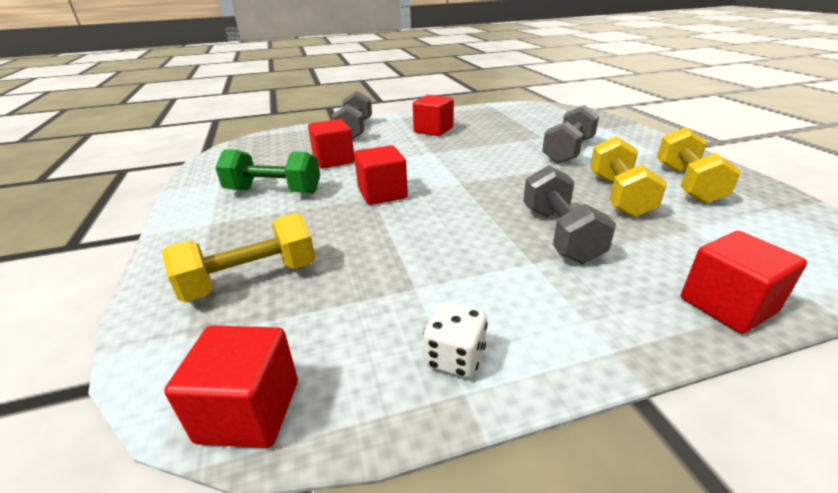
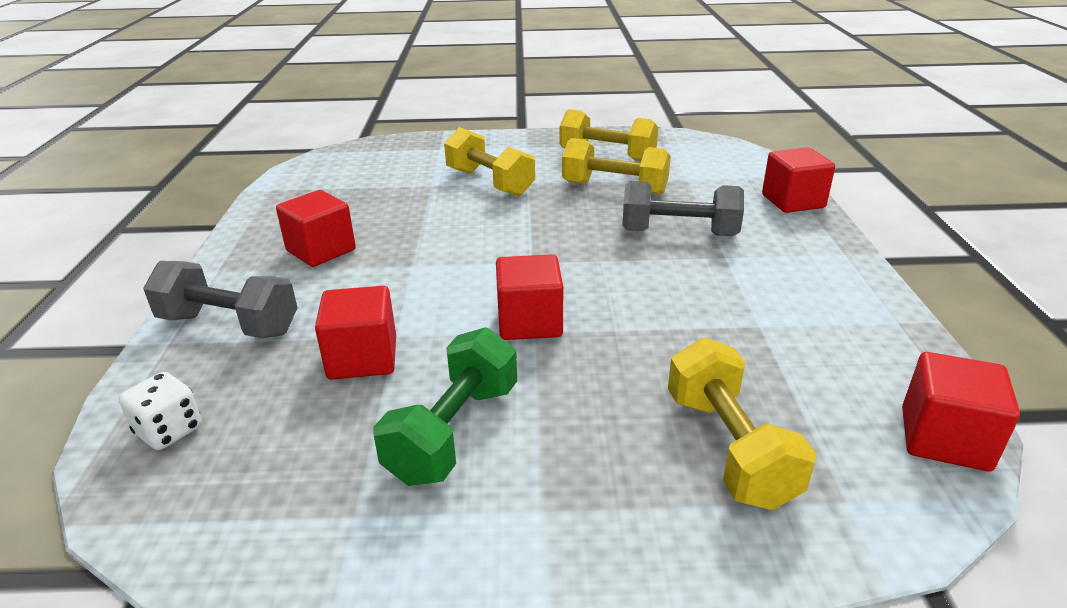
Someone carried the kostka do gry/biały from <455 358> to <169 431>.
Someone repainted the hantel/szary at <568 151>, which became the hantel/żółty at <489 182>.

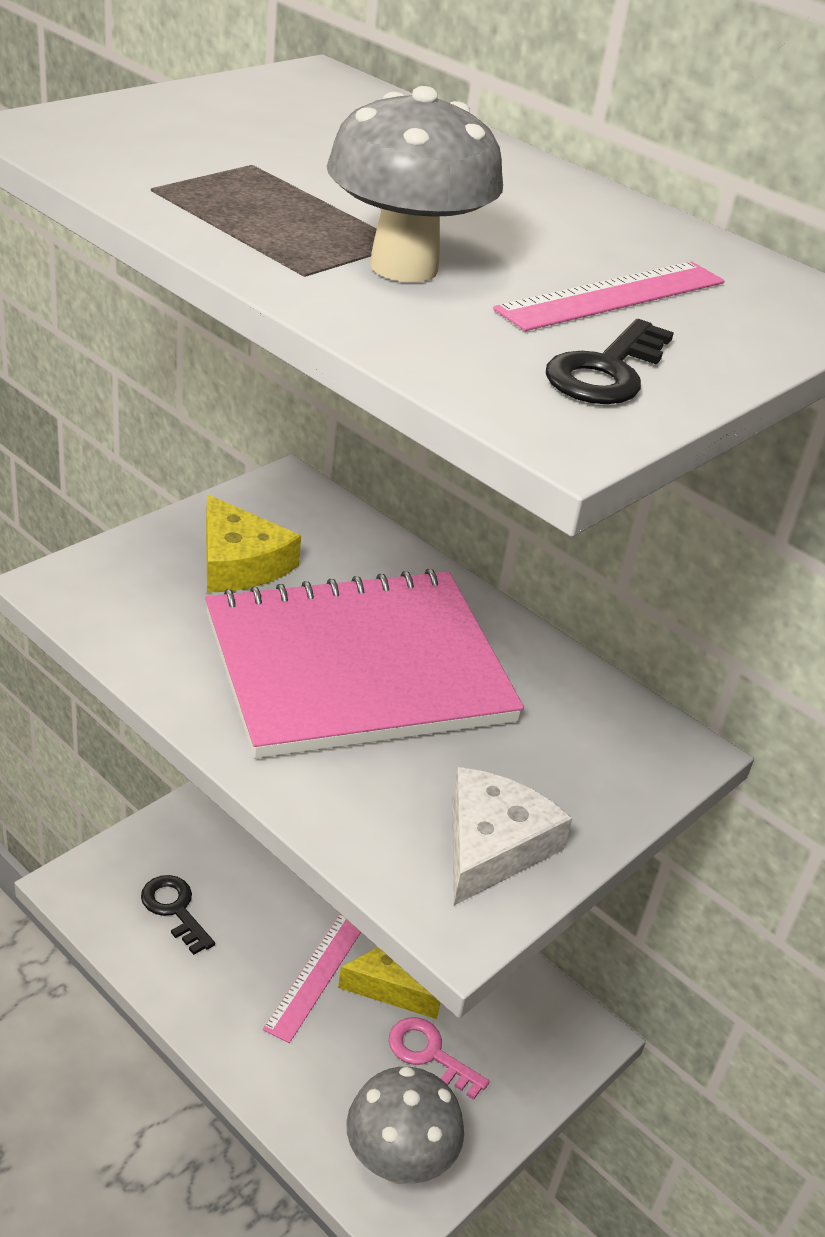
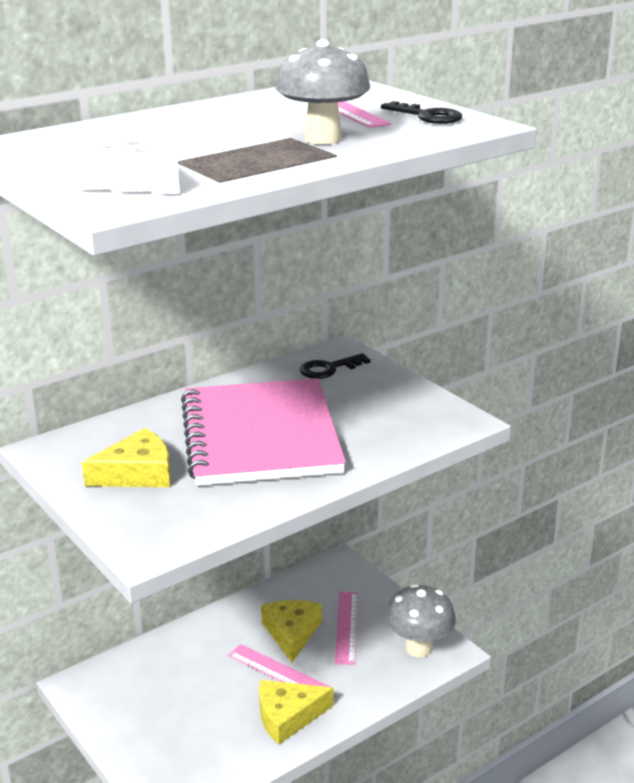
Someone put down the ser/żółty at <288 716>.
Someone carried the klucz/czarny from <175 909> to <329 369>.
Someone carried the ser/biały from <492 846> to <130 181>.
Someone swapped the klucz/różowy at <429 1054> for the linijka/różowy at <346 627>.

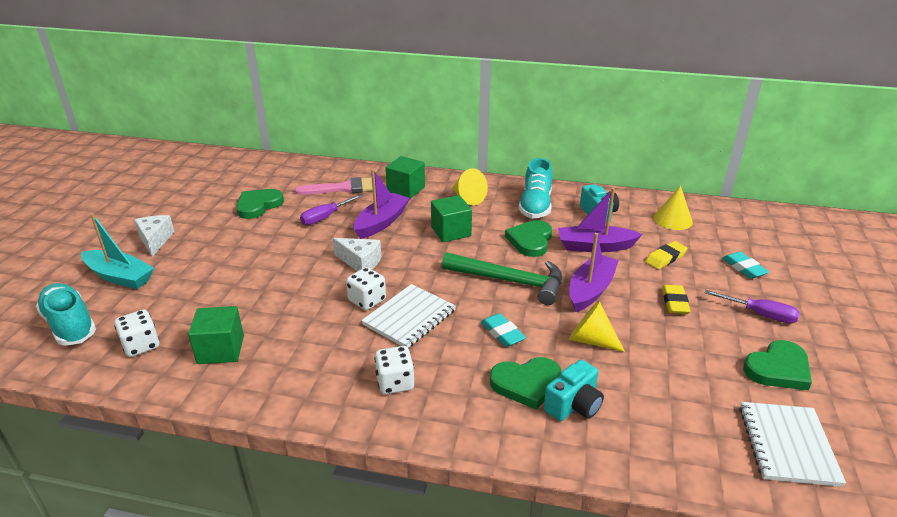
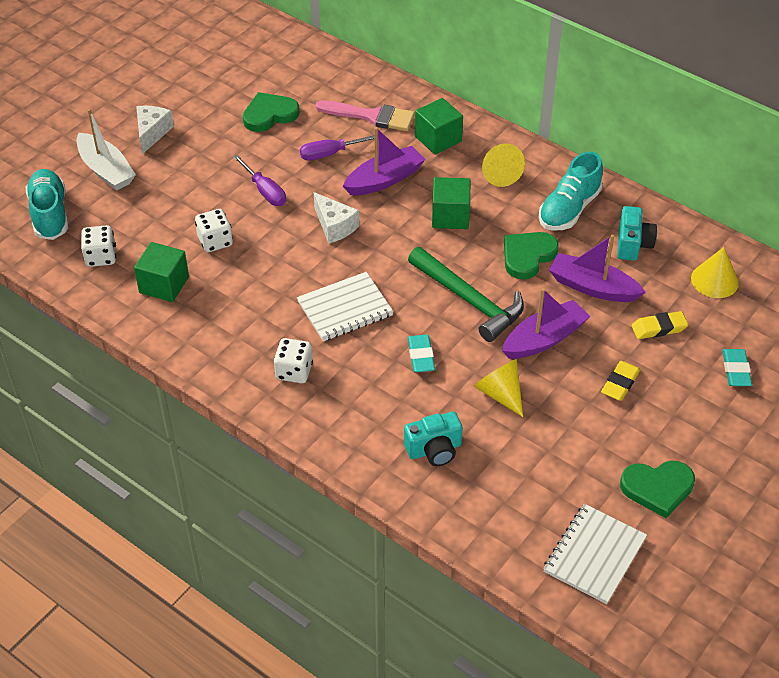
Someone took away the serce/zielony at <526 384>.
Someone carried the kostka do gry/biały from <367 300> to <215 241>.
Someone carried the śrubokręt/fioletowy from <760 315> to <265 191>.
Someone repainted the łódka/turkusowy at <119 276>, which became the łódka/biały at <106 170>.

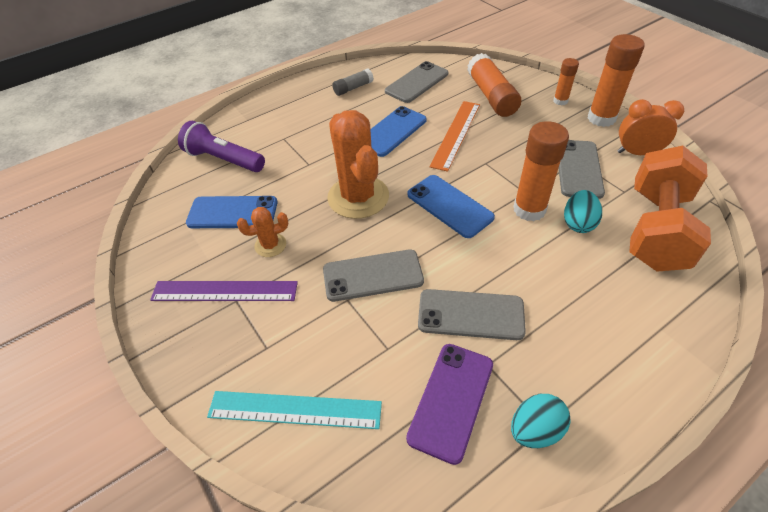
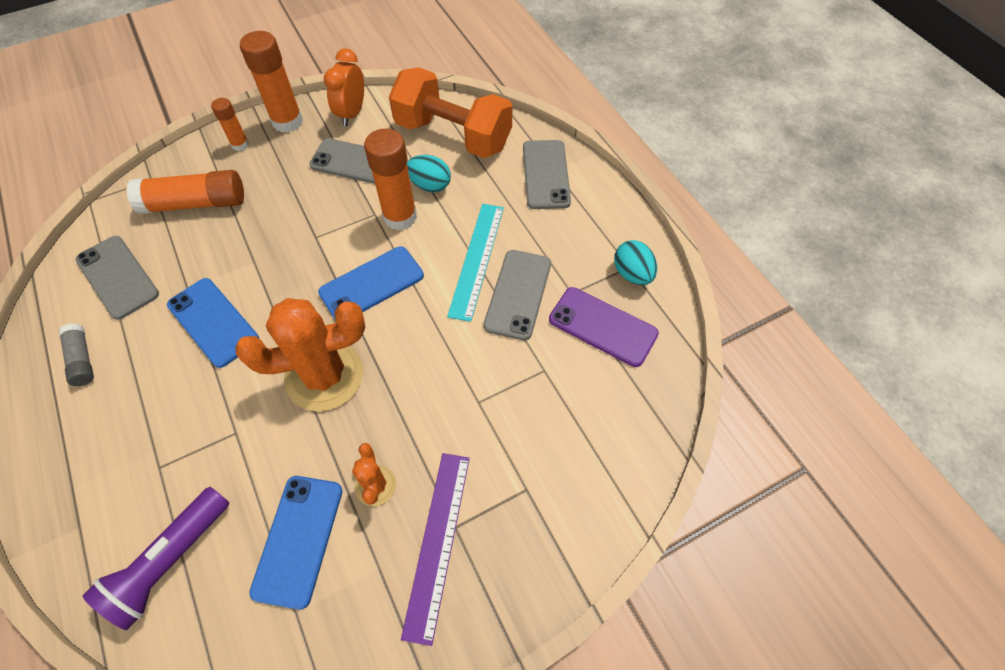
Someone took away the linijka/pomarańczowy at <456 134>.
Someone carried the linijka/turkusowy from <294 410> to <477 260>.
Someone carried the telefon/szary from <373 276> to <546 174>.

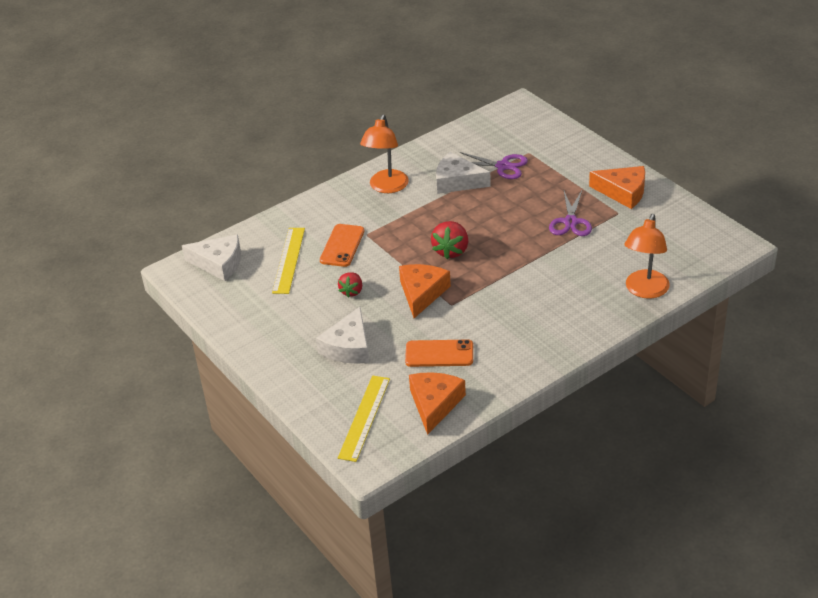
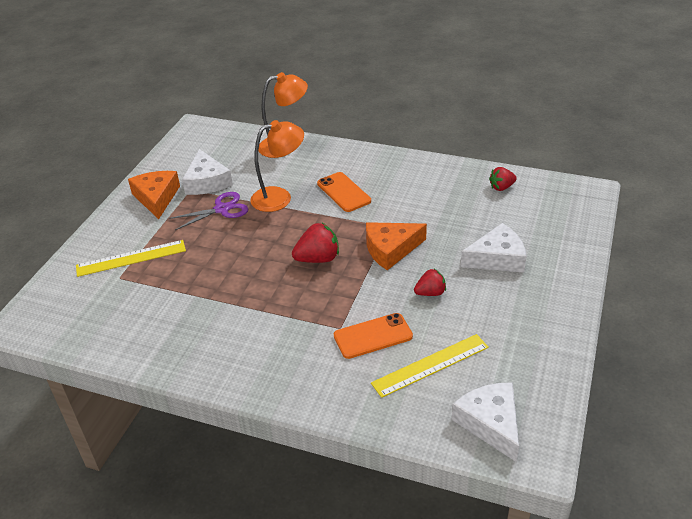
Someone took away the nożyczki/fioletowy at <503 166>.
Someone carried the linijka/żółty from <364 417> to <131 258>.
Someone carried the lampka/pomarańczowy from <386 187> to <279 197>.
Someone carried the telefon/pomarańczowy from <439 354> to <344 192>.
Someone carried the ser/biały from <457 181> to <207 182>.
Someone swapped the ser/pomarańczowy at <434 404> for the truskawka/czerwony at <501 187>.

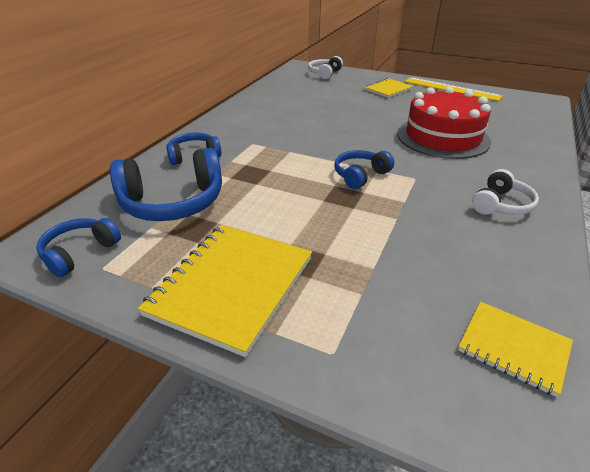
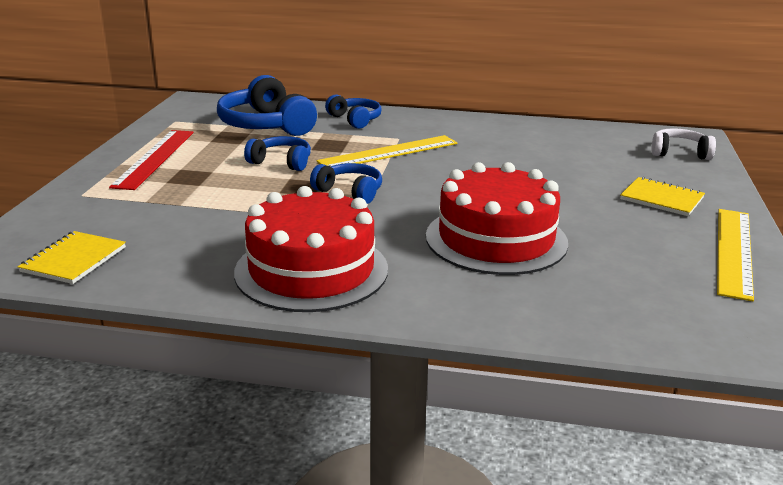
Someone put down the linijka/żółty at <388 152>.
Someone carried the słuchawki/niebieski from <79 253> to <281 162>.
Someone swapped the zeszyt/żółty at <232 286> for the linijka/czerwony at <155 158>.
Someone swapped the słuchawki/biały at <501 205> for the tort/czerwony at <311 270>.

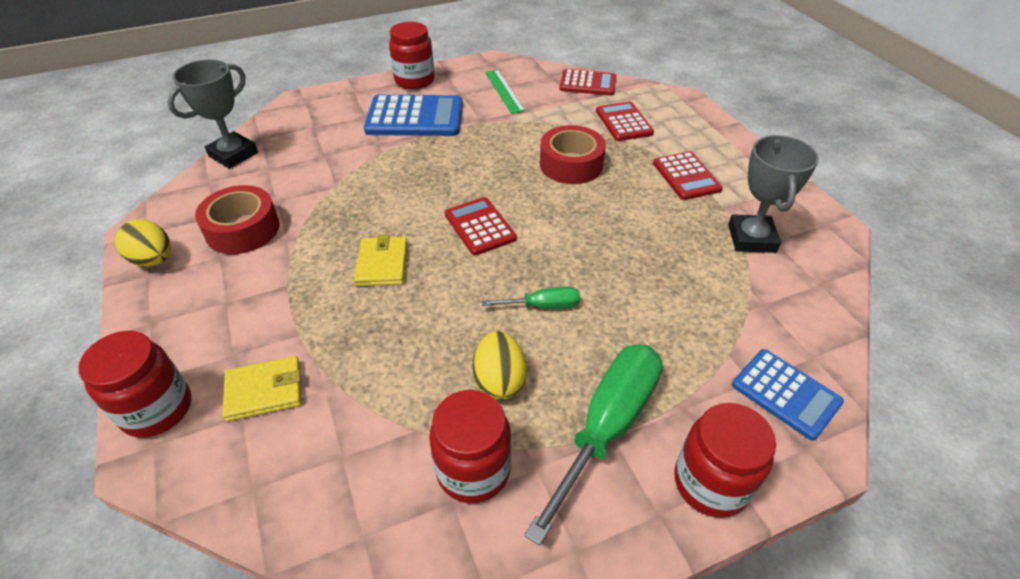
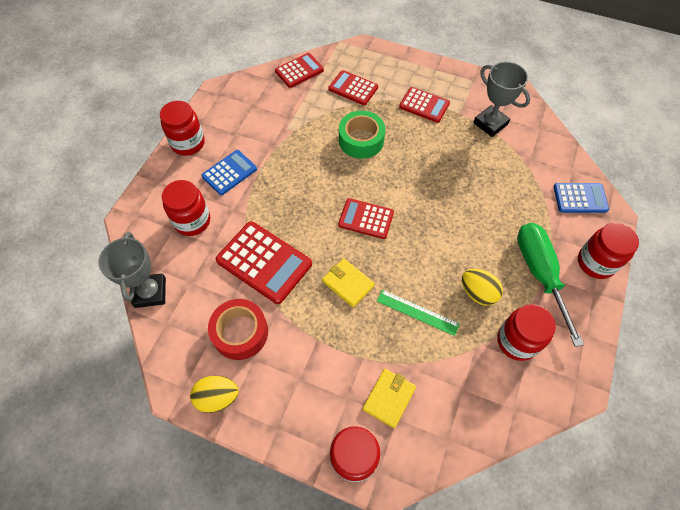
Someone took away the śrubokręt/zielony at <543 306>.
Someone put down the słoik/czerwony at <192 221>.
Someone put down the kalkulator/czerwony at <264 262>.
Someone carried the linijka/zielony from <504 91> to <417 312>.
Someone repainted the taśma klejąca/czerwony at <571 164>, which became the taśma klejąca/zielony at <361 140>.
Someone scaled the kalkulator/niebieski at <415 117> by 0.63.

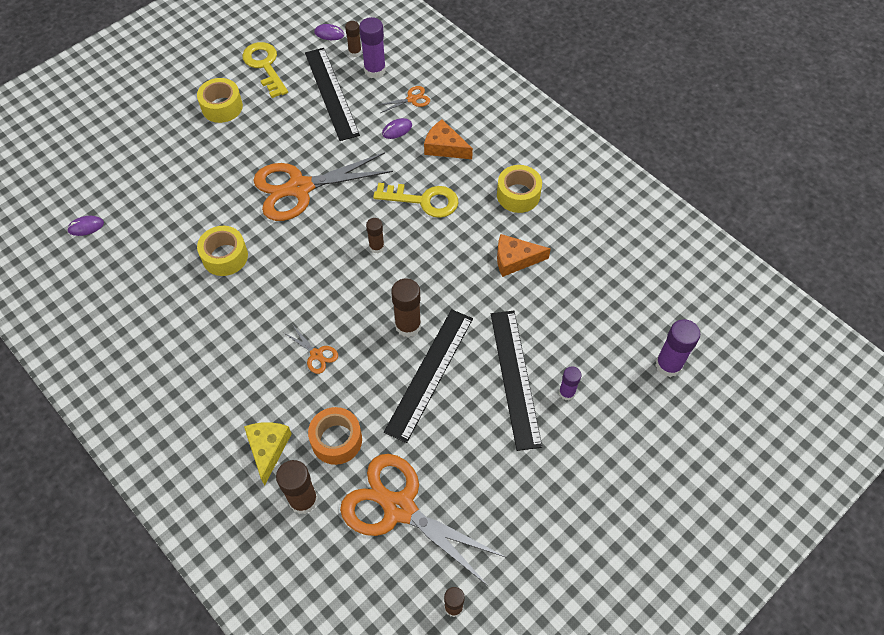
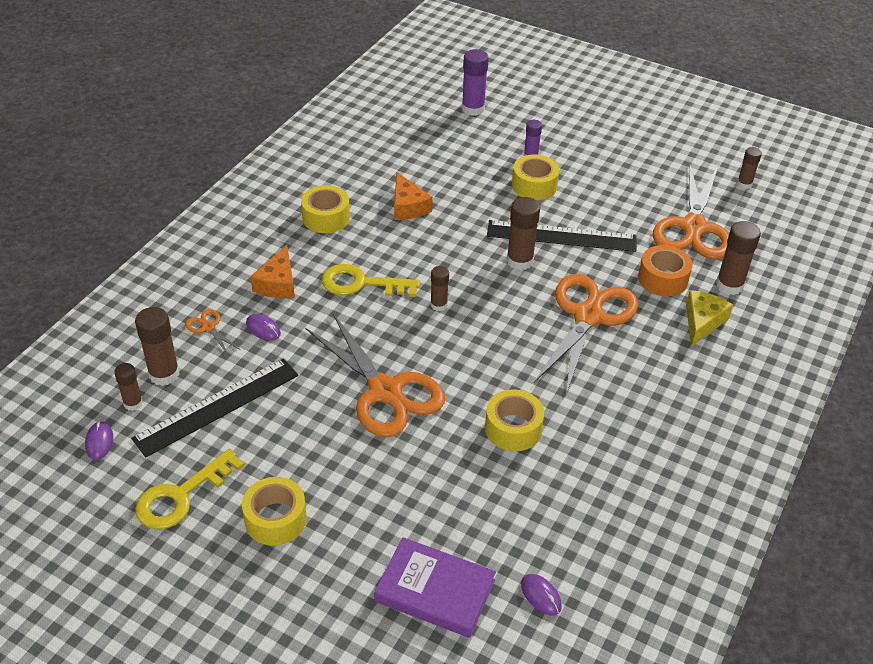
Someone put down the książka/fioletowy at <435 591>.
Someone swapped the linijka/czarny at <515 378> for the taśma klejąca/żółty at <534 186>.
Someone repainted the klej w sztyfcie/fioletowy at <375 70>, which became the klej w sztyfcie/brązowy at <164 374>.
Someone rotated the ser/żółty at <268 449> by 135 degrees clockwise.
Someone rotated the klucz/żółty at <423 201> by 75 degrees counterclockwise.
Someone scaled the nożyczki/pomarańczowy at <316 354> by 2.42.

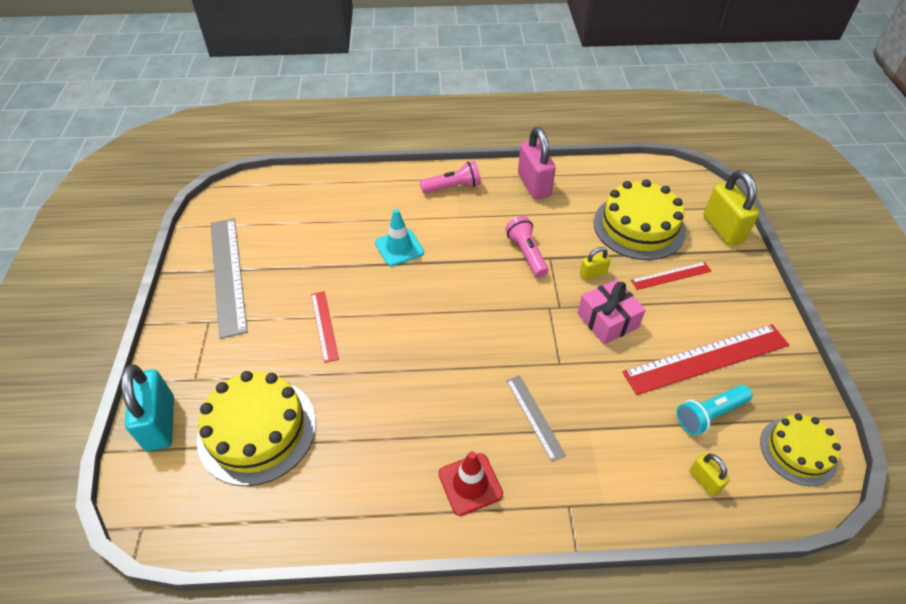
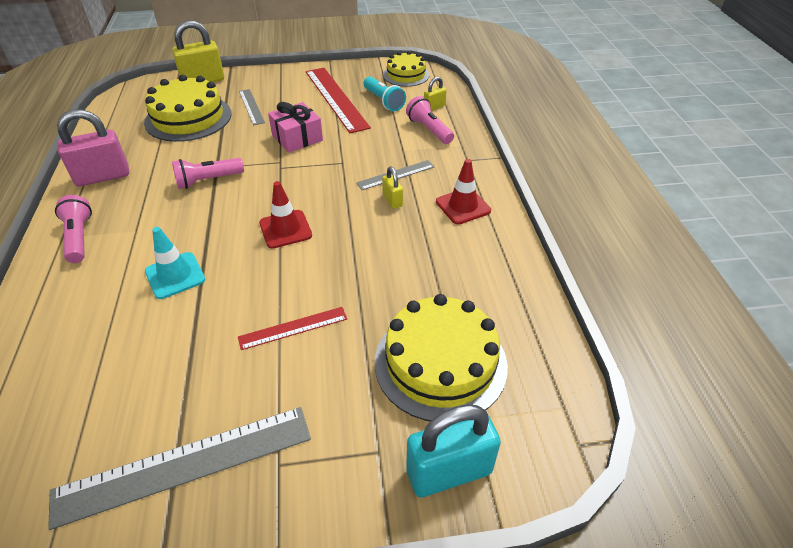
Someone put down the pachołek/czerwony at <285 229>.
Someone put down the latarka/różowy at <429 130>.
Someone carried the kłódka/żółty from <593 274> to <392 200>.
Someone repainted the linijka/czerwony at <671 276>, which became the linijka/szary at <251 106>.

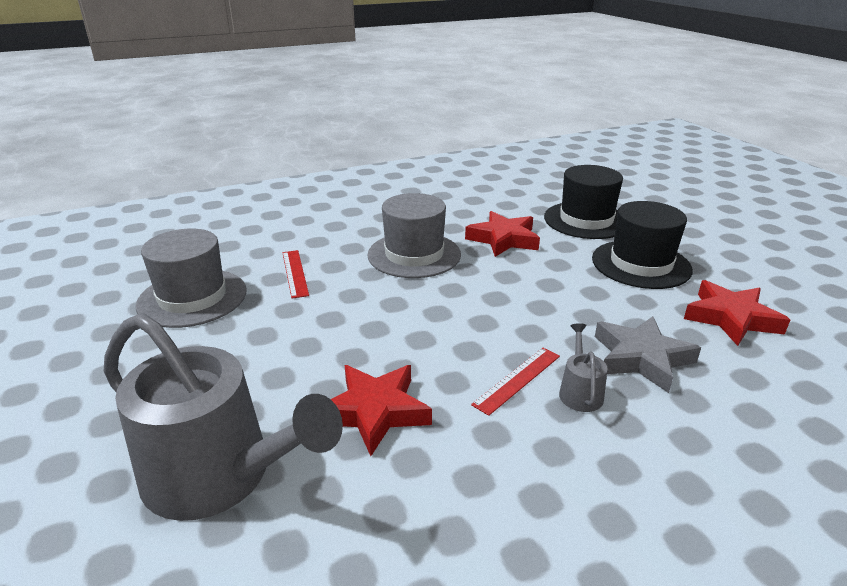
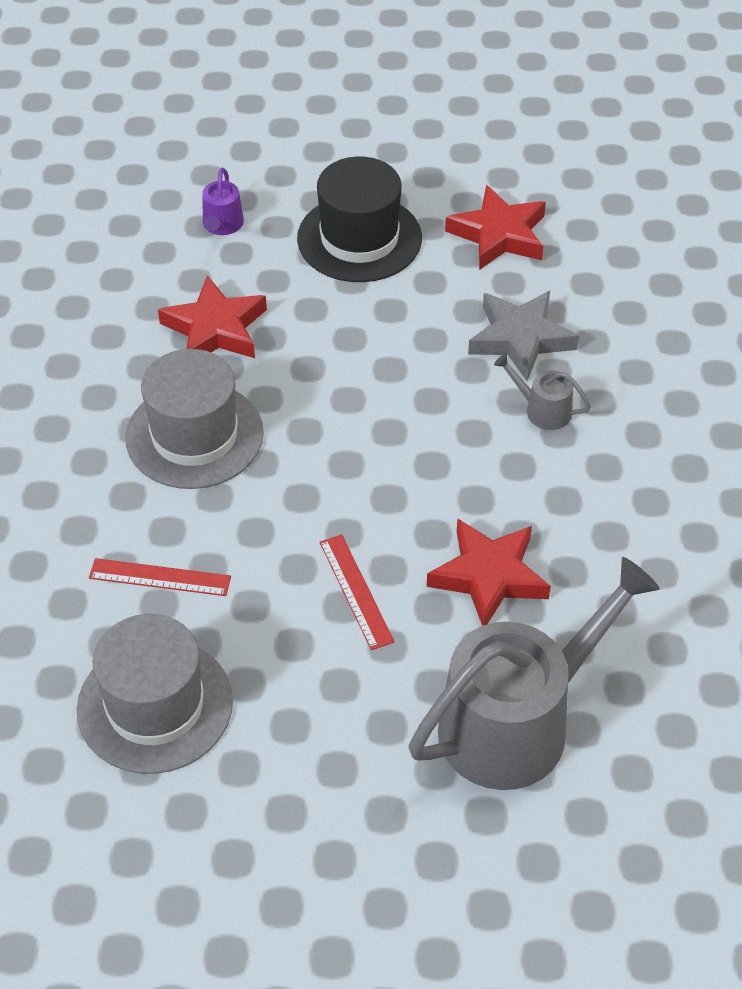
Someone carried the linijka/czerwony from <517 379> to <356 591>.
Someone swapped the kapelusz/czarny at <586 220> for the konewka/fioletowy at <222 225>.

